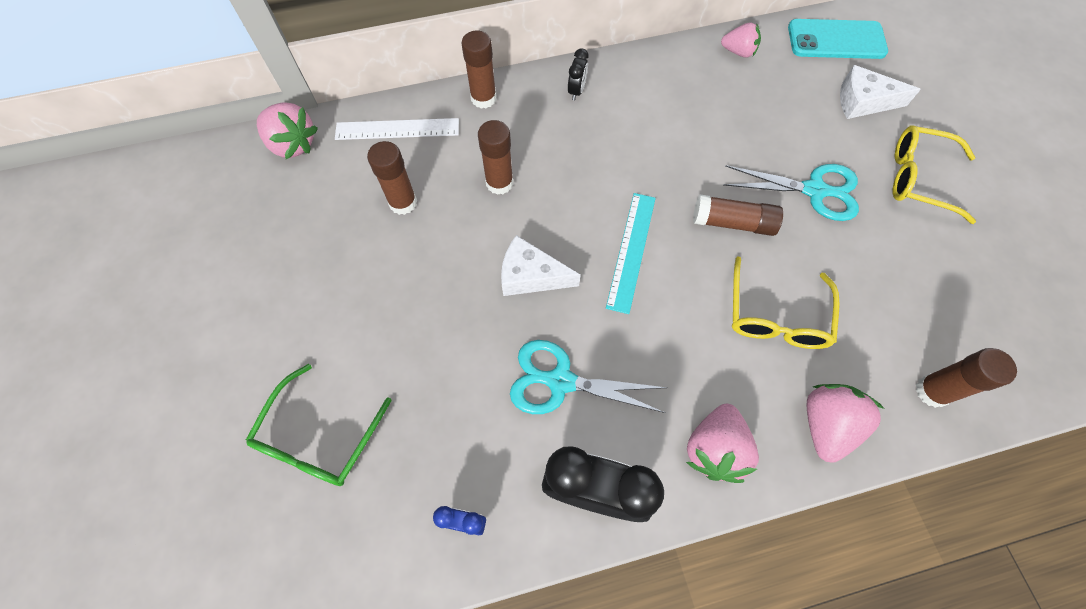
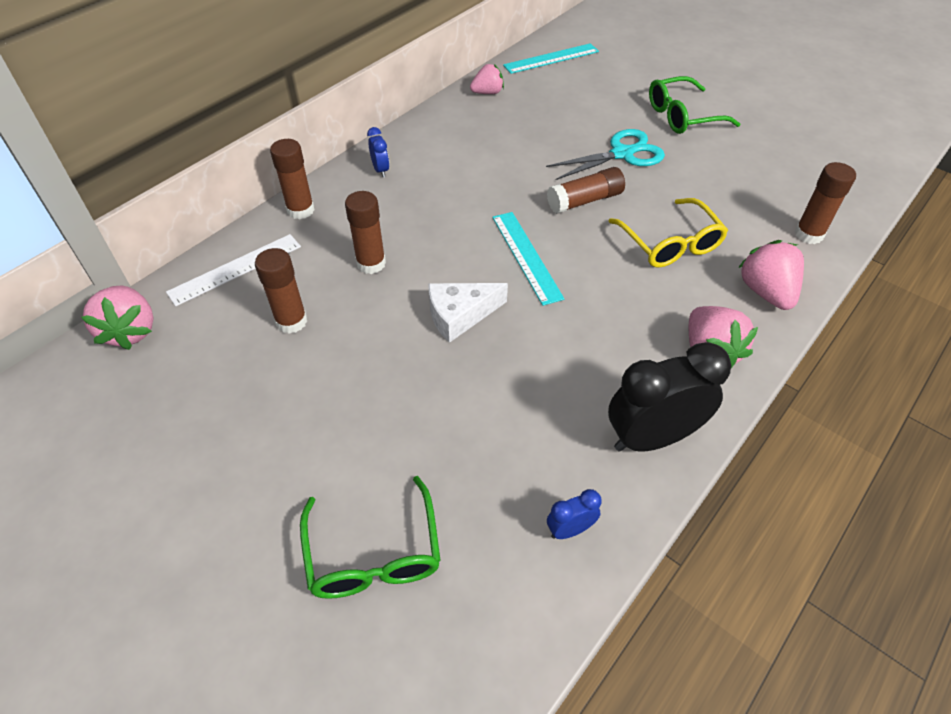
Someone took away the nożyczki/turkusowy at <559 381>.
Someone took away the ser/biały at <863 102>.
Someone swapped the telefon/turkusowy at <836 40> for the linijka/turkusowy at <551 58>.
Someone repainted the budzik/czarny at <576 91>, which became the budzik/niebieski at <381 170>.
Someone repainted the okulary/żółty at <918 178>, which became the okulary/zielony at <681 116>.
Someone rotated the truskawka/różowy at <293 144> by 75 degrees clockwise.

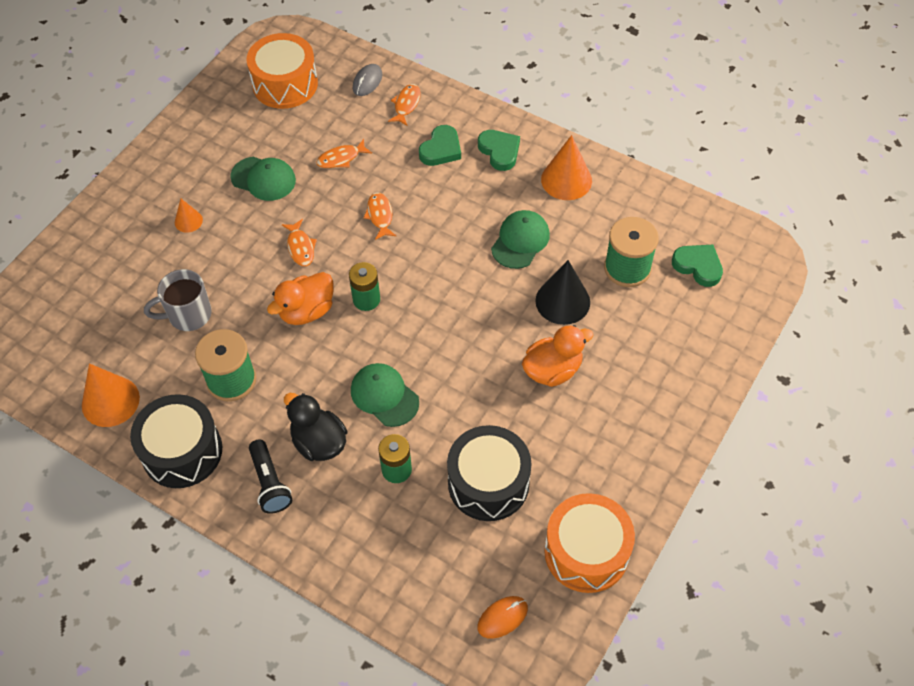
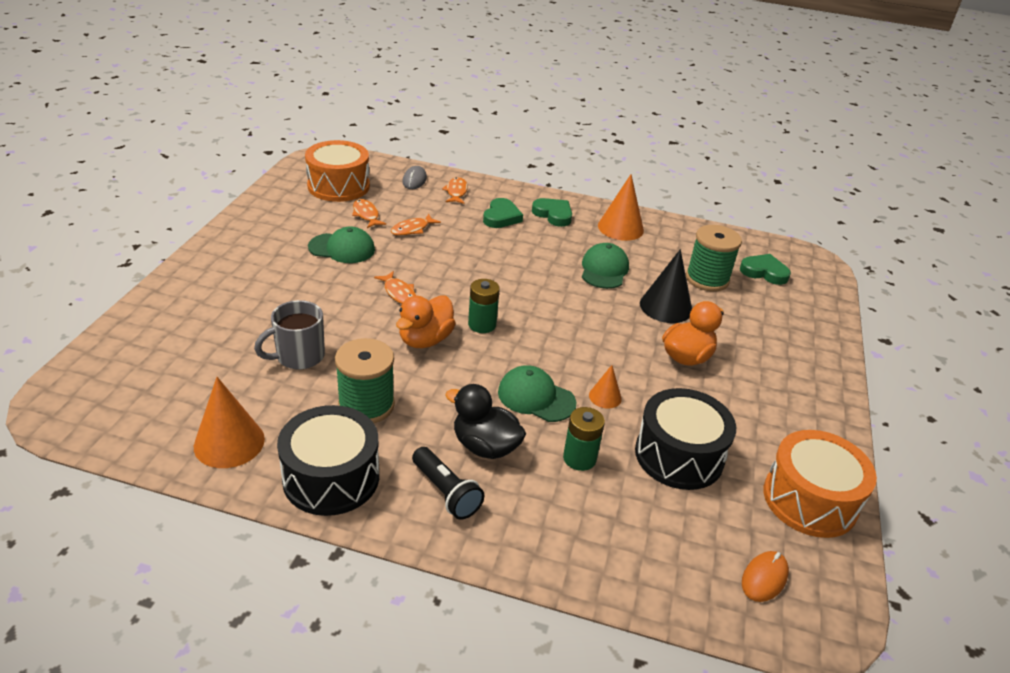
Someone carried the stożek/pomarańczowy from <188 221> to <605 397>.
Someone carried the ryba/pomarańczowy from <380 215> to <366 215>.

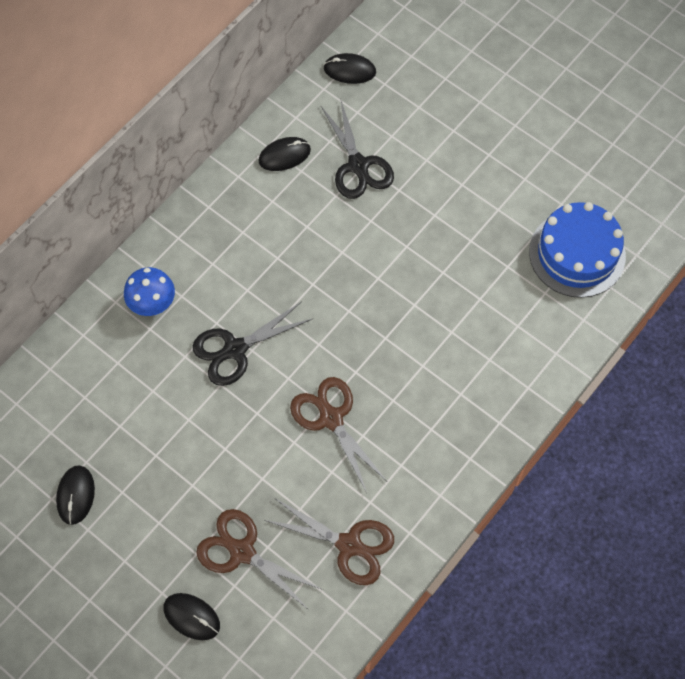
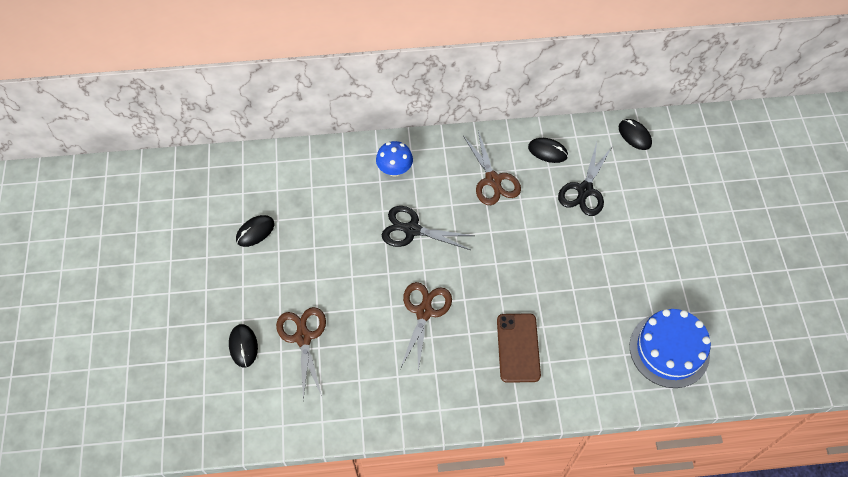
Someone put down the telefon/brązowy at <518 348>.
Someone carried the nożyczki/brązowy from <349 545> to <493 180>.

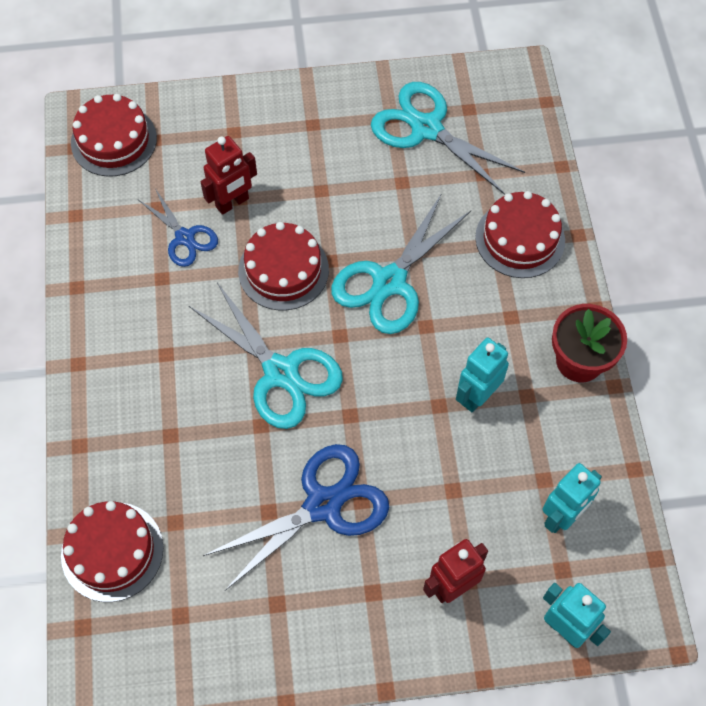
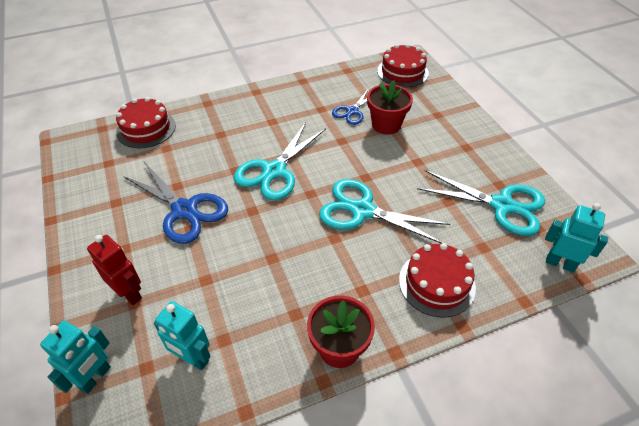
Someone took away the tort/czerwony at <283 270>.
Someone carried the robot/turkusowy from <477 396> to <560 263>.
Someone swapped the robot/czerwony at <232 203> for the doniczka/czerwony at <386 125>.
Someone rotated the nożyczki/turkusowy at <426 128> by 90 degrees clockwise.

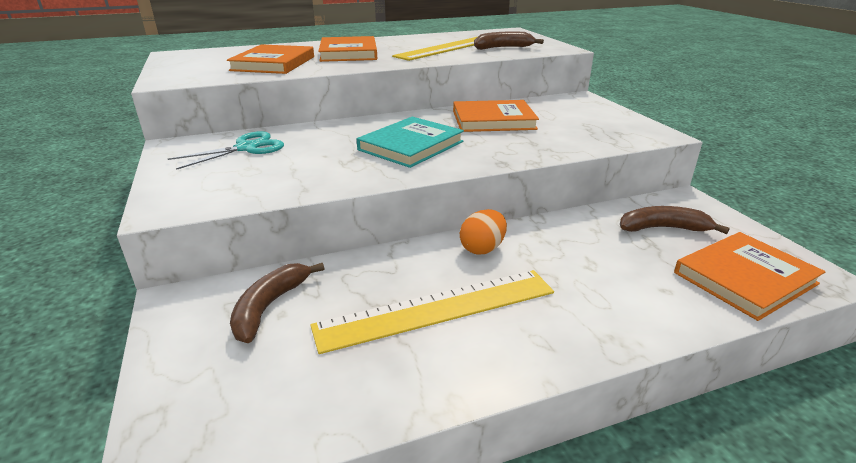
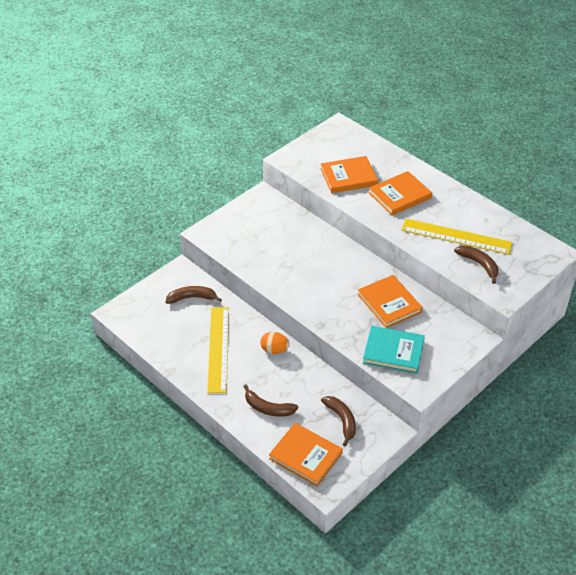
Someone took away the nożyczki/turkusowy at <246 148>.
Someone put down the banan/brązowy at <268 408>.
Someone carried the książka/turkusowy from <411 146> to <393 351>.
Someone rotated the linijka/żółty at <437 309> by 45 degrees clockwise.

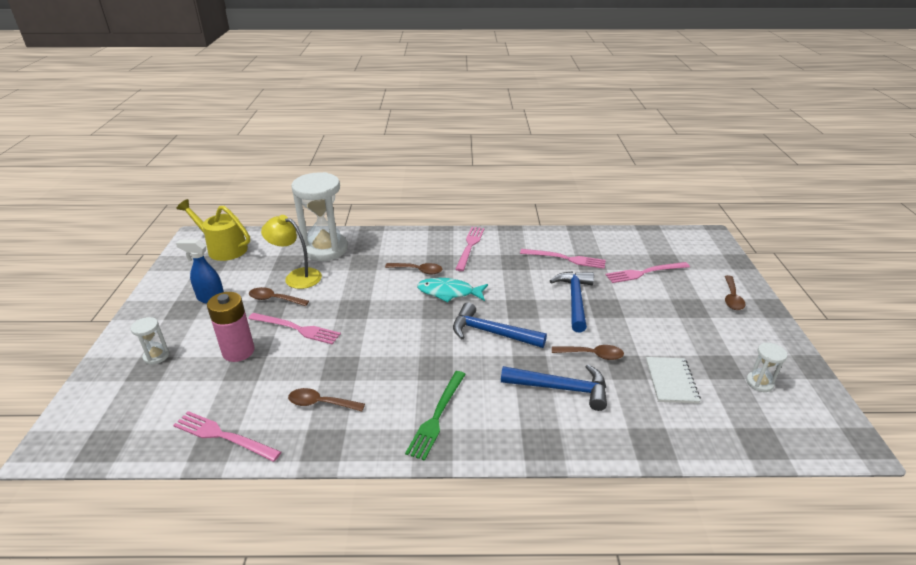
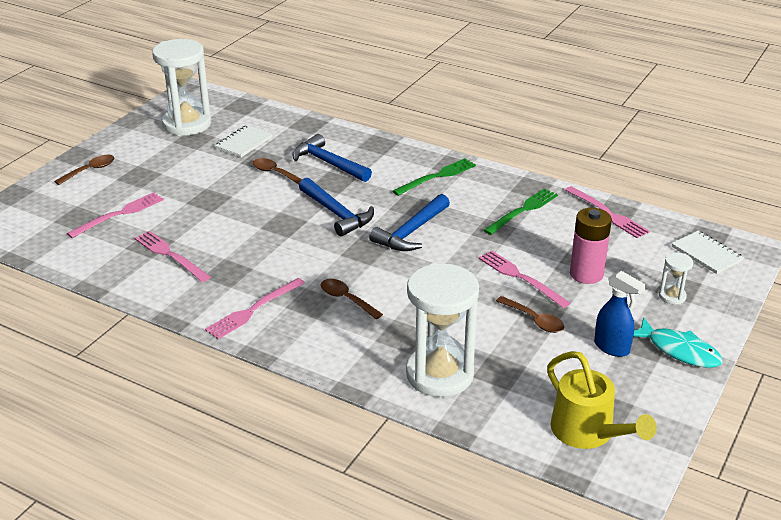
Someone took away the lampka/żółty at <296 276>.
Someone put down the zeszyt/biały at <706 254>.
Someone carried the ryba/turkusowy from <449 292> to <679 350>.
Someone carried the młotek/niebieski from <575 300> to <411 232>.
Someone swapped the łyżka/brązowy at <320 403> for the widelec/zielony at <523 211>.
Someone rotated the widelec/różowy at <644 272> by 60 degrees counterclockwise.
Someone scaled the klepsydra/biały at <759 383> by 2.30.

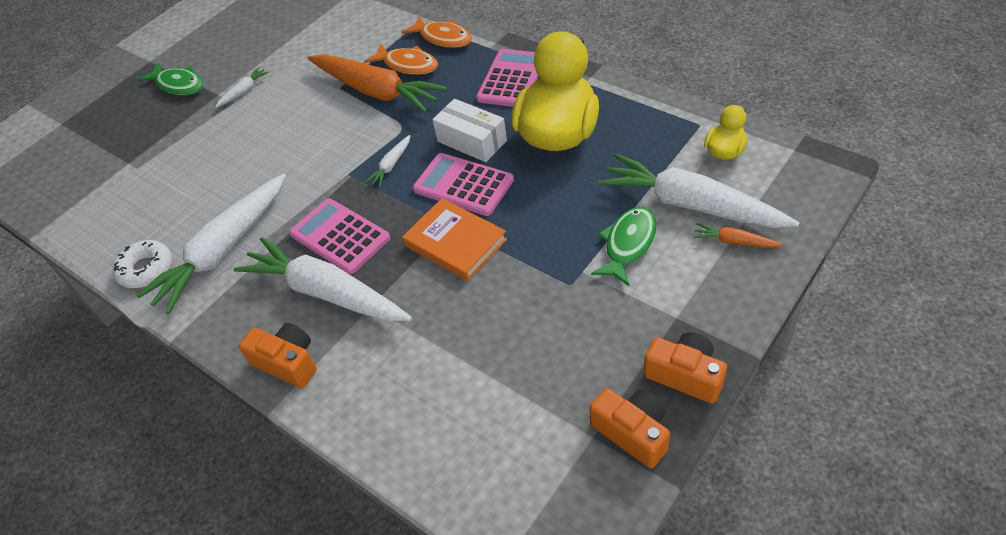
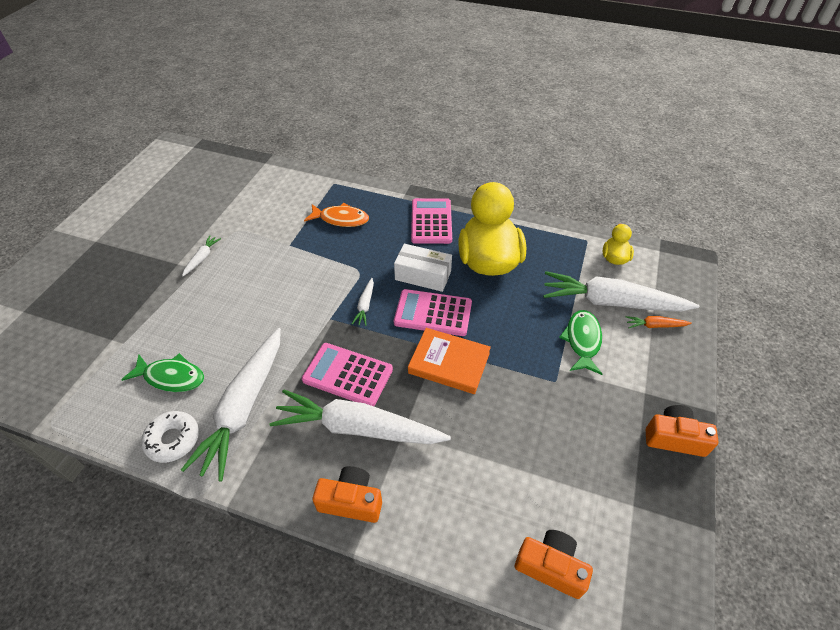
Someone took away the marchewka/pomarańczowy at <376 91>.
Someone took away the ryba/pomarańczowy at <443 38>.
Someone carried the ryba/zielony from <178 85> to <171 377>.
Someone carried the aparat fotograficzny/pomarańczowy from <632 432> to <550 567>.

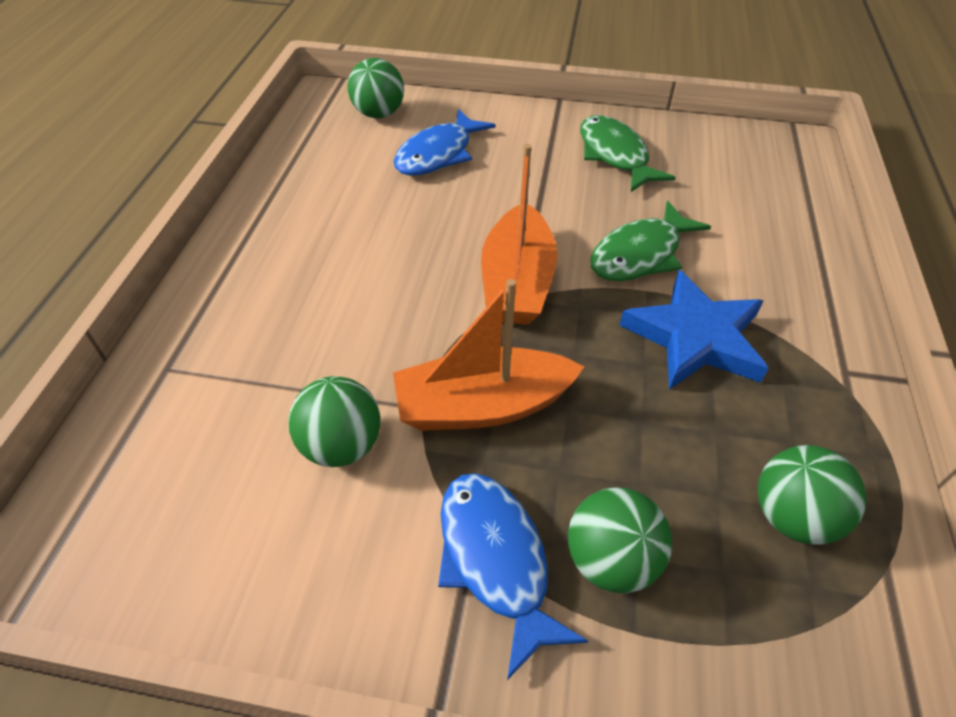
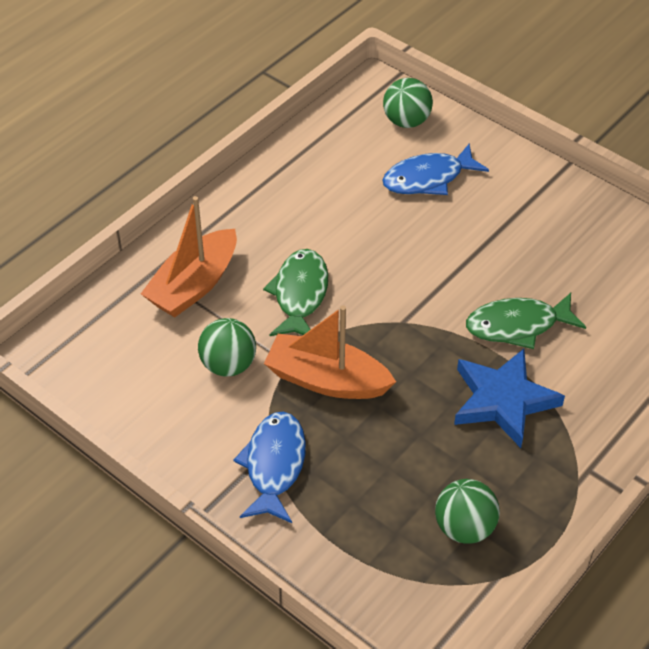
Someone took away the piłka/zielony at <611 560>.
Someone carried the łódka/pomarańczowy from <517 282> to <194 285>.
Someone carried the ryba/zielony from <615 155> to <299 294>.

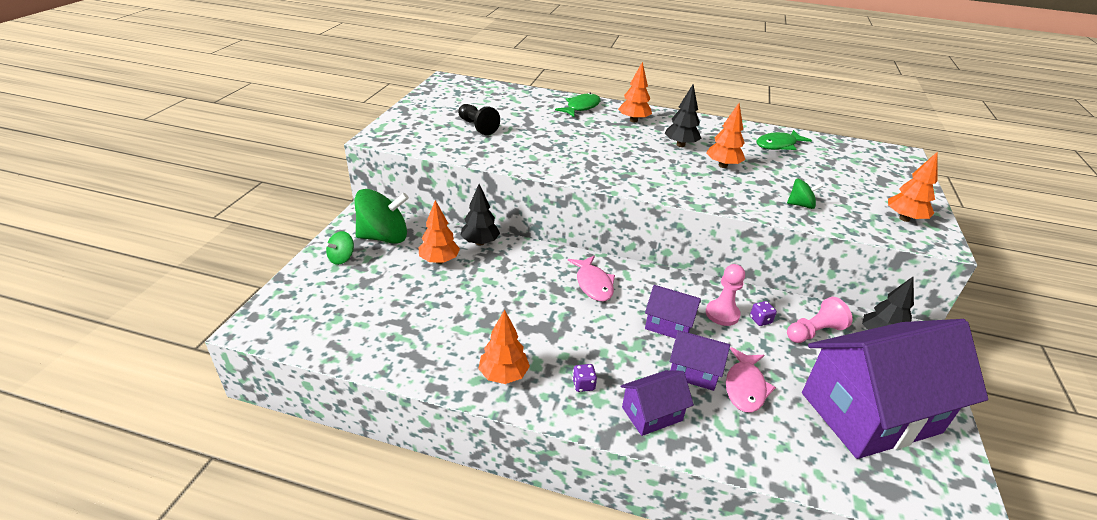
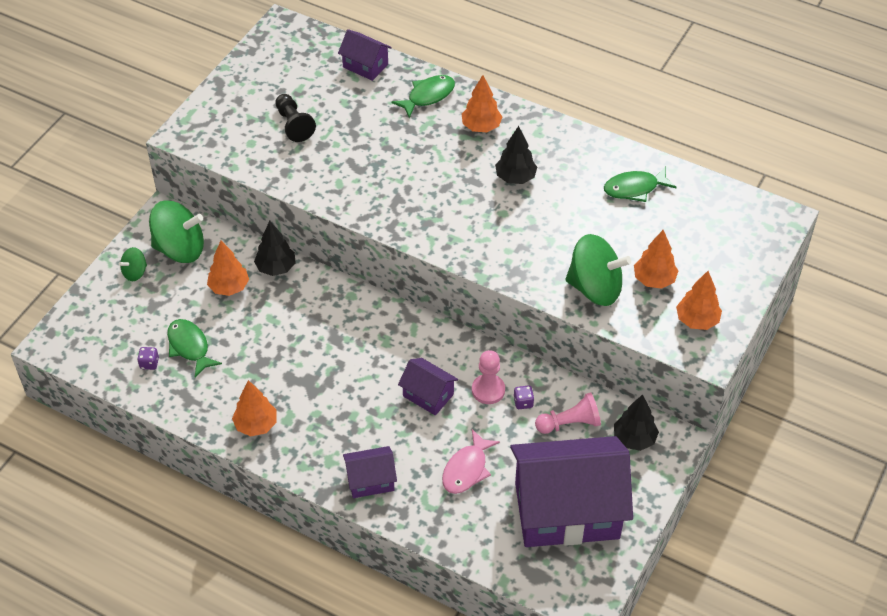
Someone took away the ryba/różowy at <593 284>.
Someone put down the ryba/zielony at <189 347>.
Someone carried the kostka do gry/fioletowy from <583 385> to <149 363>.
Someone carried the domek/fioletowy from <693 371> to <365 66>.
Someone carried the drzewko/pomarańczowy from <723 165> to <654 280>.
Someone scaled the bączek/zielony at <800 205> by 2.02.

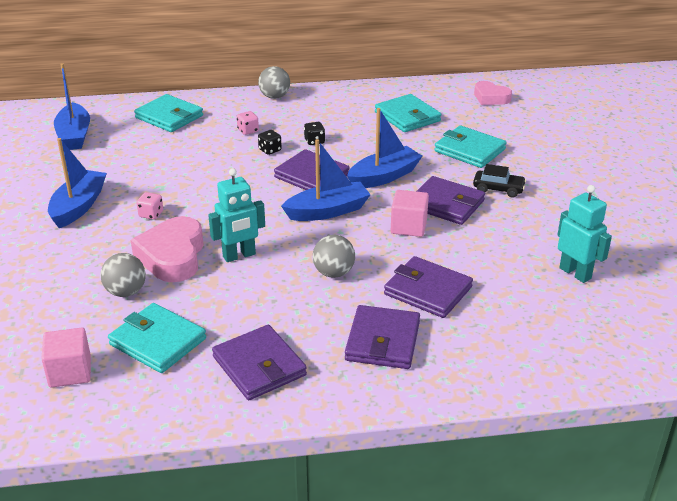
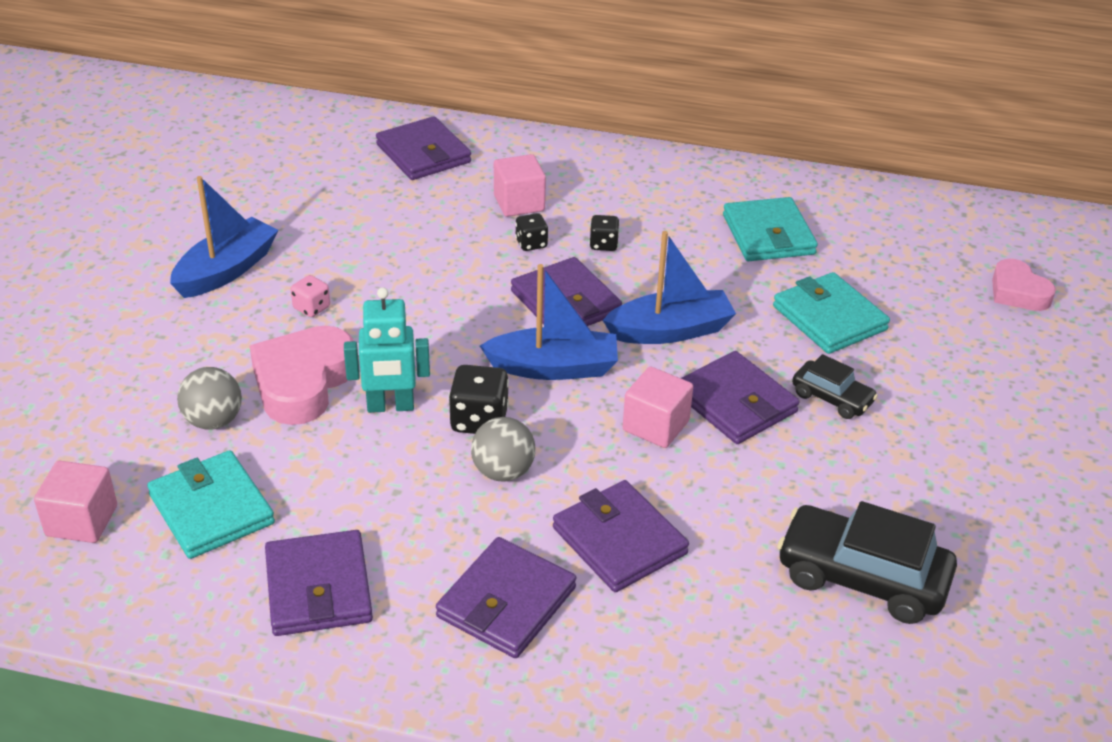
Someone took away the łódka/niebieski at <74 135>.
Someone took away the piłka/szary at <274 97>.
Someone put down the kostka do gry/czarny at <479 420>.
Someone carried the serce/różowy from <490 98> to <1018 292>.
Someone swapped the kostka do gry/różowy at <248 131> for the sześcian/różowy at <519 203>.
Someone swapped the robot/turkusowy at <575 273> for the samochód/czarny at <862 577>.
Someone repainted the portfel/turkusowy at <169 117>, which became the portfel/fioletowy at <423 153>.

